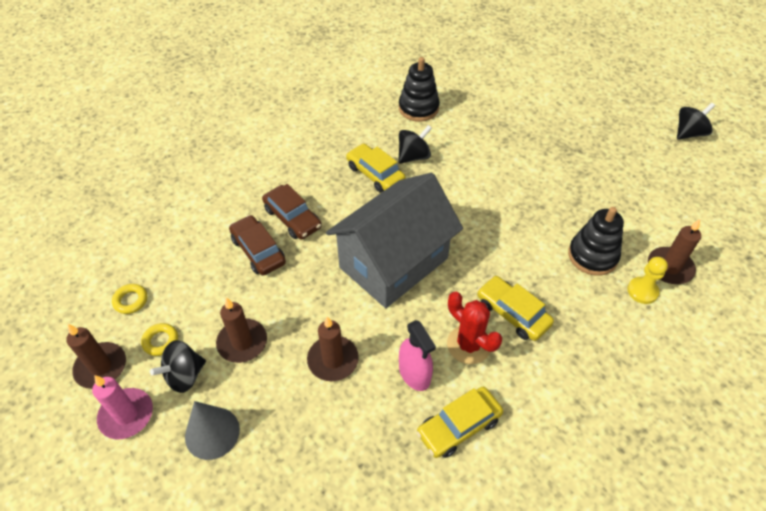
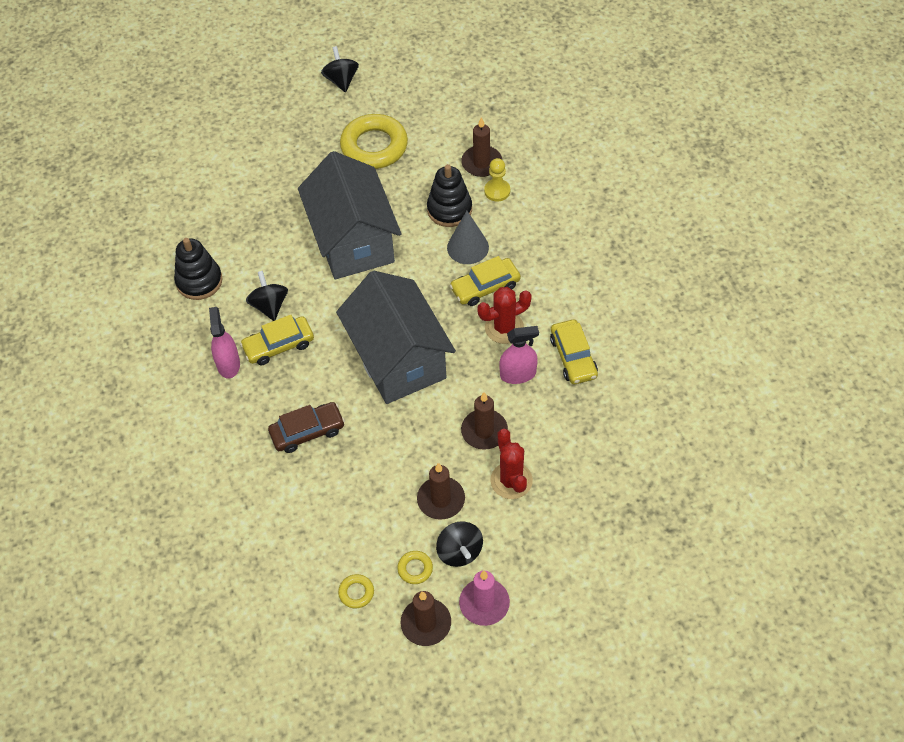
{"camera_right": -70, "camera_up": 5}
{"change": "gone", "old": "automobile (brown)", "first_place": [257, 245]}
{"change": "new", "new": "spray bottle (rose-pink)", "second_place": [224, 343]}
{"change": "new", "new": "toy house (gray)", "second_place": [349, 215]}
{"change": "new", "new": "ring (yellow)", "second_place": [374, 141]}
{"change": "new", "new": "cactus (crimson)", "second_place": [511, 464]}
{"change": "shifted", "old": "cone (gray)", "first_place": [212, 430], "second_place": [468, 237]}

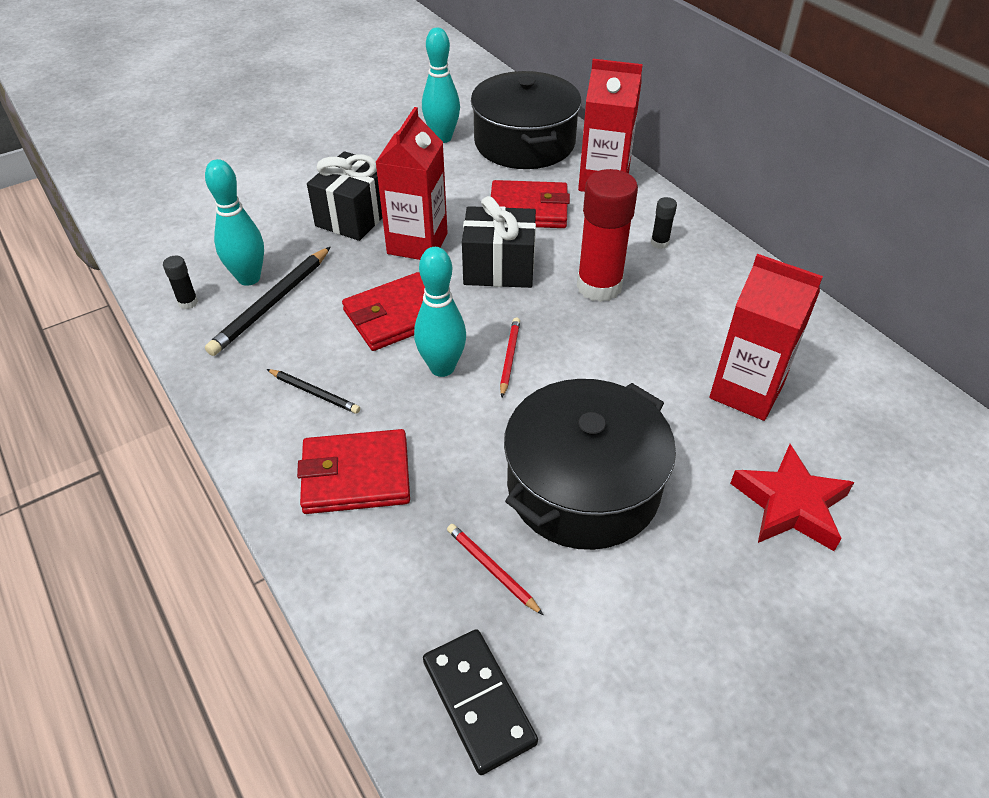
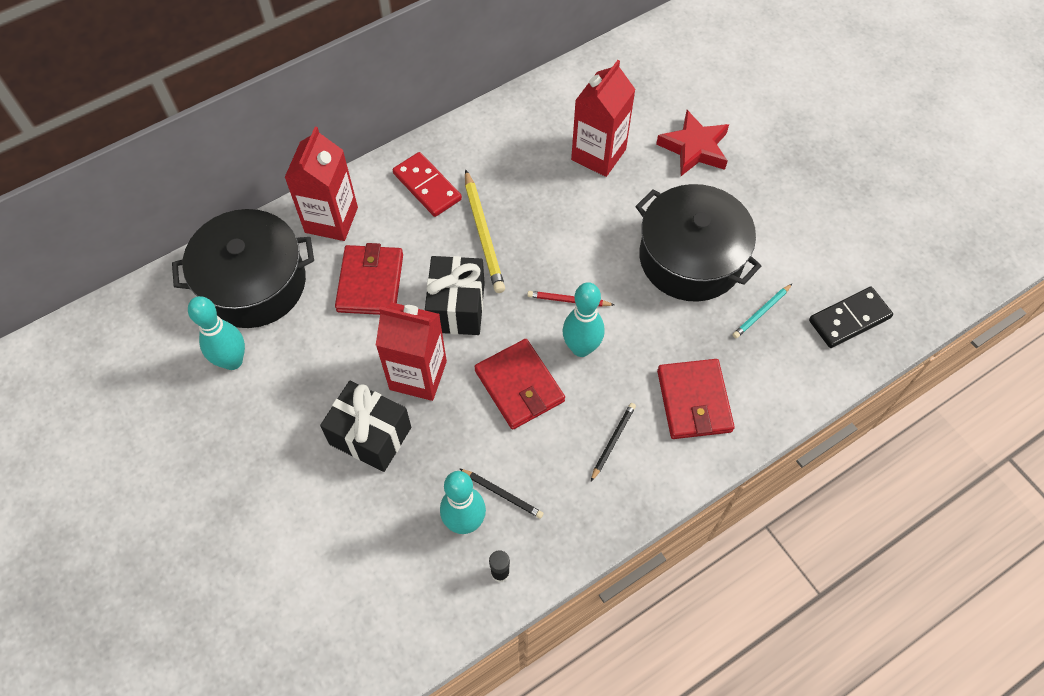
{"camera_right": -90, "camera_up": 15}
{"change": "swapped", "old": "glue (crimson)", "new": "wooden pencil (yellow)", "first_place": [607, 235], "second_place": [485, 231]}
{"change": "swapped", "old": "glue (jet-black)", "new": "domino piece (crimson)", "first_place": [664, 223], "second_place": [427, 184]}
{"change": "repainted", "old": "wooden pencil (crimson)", "new": "wooden pencil (turquoise)", "first_place": [495, 569], "second_place": [762, 311]}
{"change": "scaled", "old": "wooden pencil (jet-black)", "first_place": [267, 301], "second_place": [501, 493], "factor": 0.57}

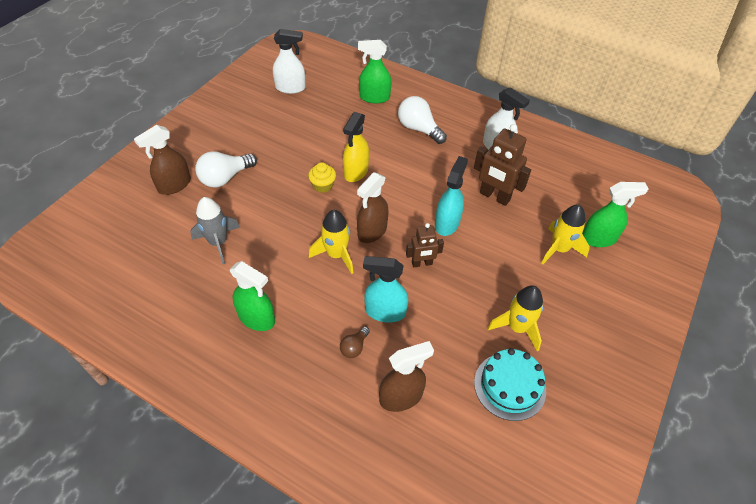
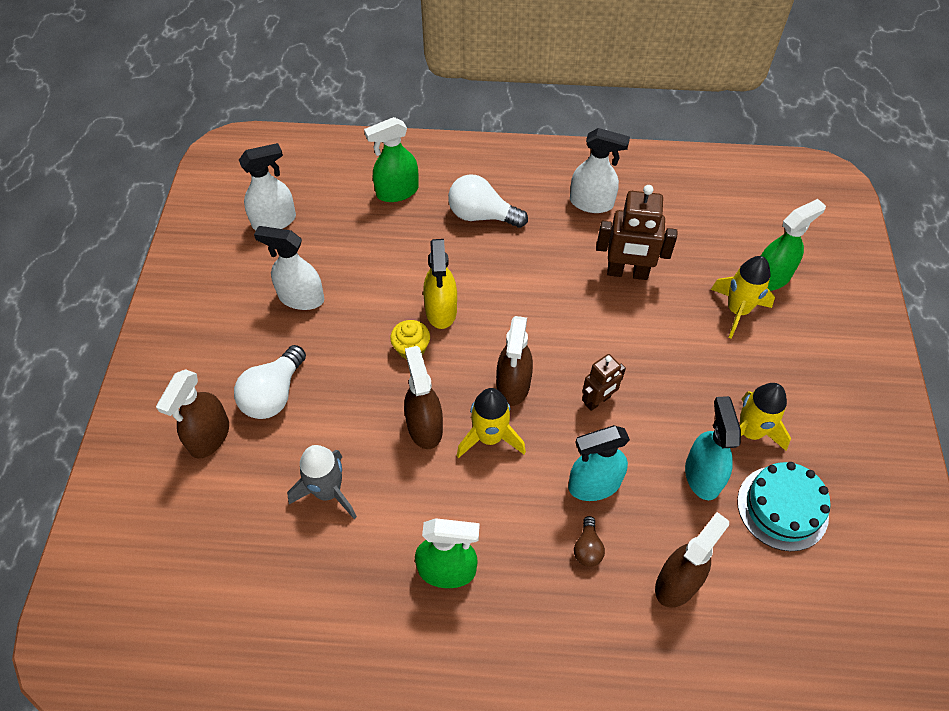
{"camera_right": -25, "camera_up": 5}
{"change": "new", "new": "spray bottle (pure white)", "second_place": [289, 268]}
{"change": "new", "new": "spray bottle (brown)", "second_place": [423, 397]}
{"change": "shifted", "old": "spray bottle (turquoise)", "first_place": [451, 196], "second_place": [713, 448]}

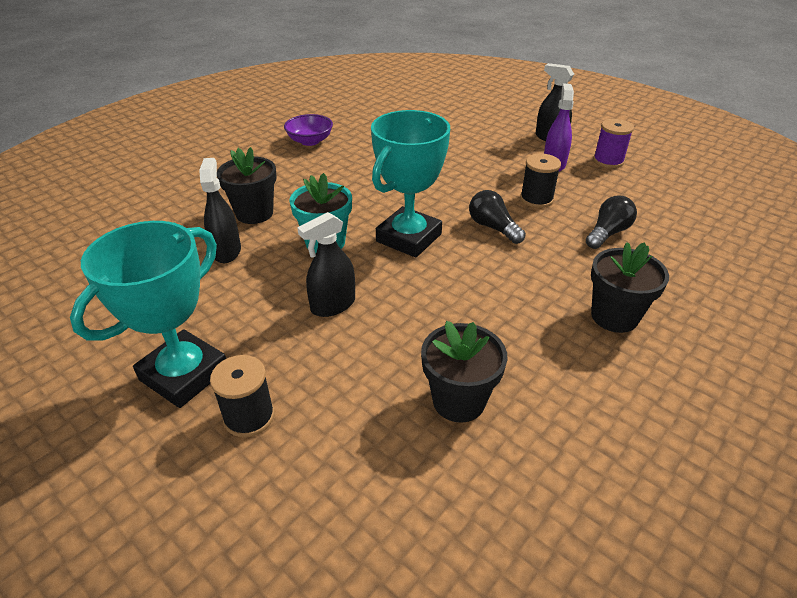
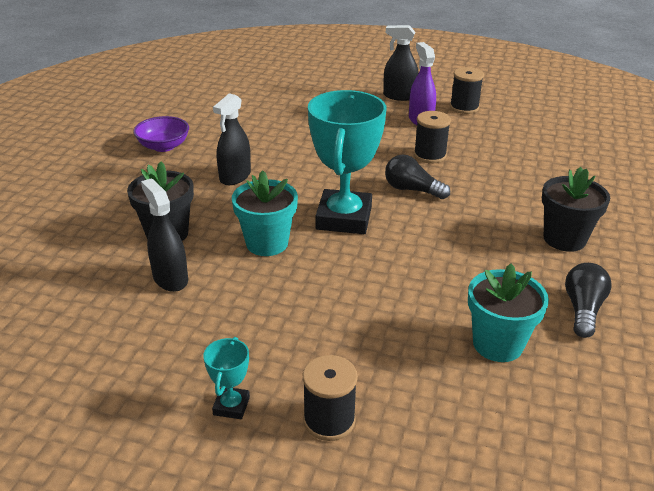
{"camera_right": -25, "camera_up": -5}
{"change": "shifted", "old": "spray bottle (jet-black)", "first_place": [326, 264], "second_place": [232, 139]}
{"change": "shifted", "old": "lightbulb (jet-black)", "first_place": [611, 222], "second_place": [588, 300]}
{"change": "repainted", "old": "flower pot (jet-black)", "new": "flower pot (turquoise)", "first_place": [464, 372], "second_place": [508, 313]}
{"change": "repainted", "old": "reel of thread (royal purple)", "new": "reel of thread (jet-black)", "first_place": [613, 143], "second_place": [467, 90]}
{"change": "scaled", "old": "trophy (turquoise)", "first_place": [148, 314], "second_place": [226, 378], "factor": 0.44}

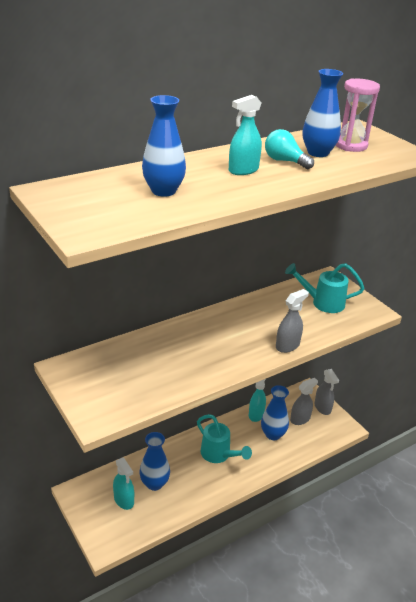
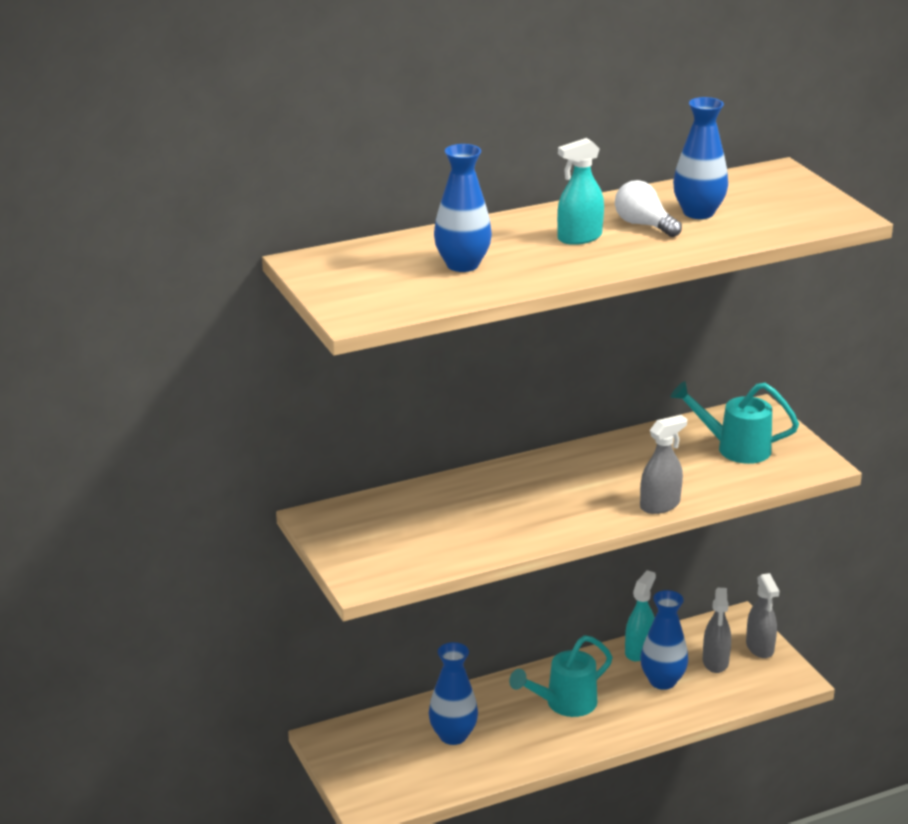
{"camera_right": 10, "camera_up": -5}
{"change": "gone", "old": "spray bottle (turquoise)", "first_place": [123, 484]}
{"change": "gone", "old": "hourglass (rose-pink)", "first_place": [358, 115]}
{"change": "repainted", "old": "lightbulb (turquoise)", "new": "lightbulb (pure white)", "first_place": [289, 149], "second_place": [648, 208]}
{"change": "rotated", "old": "watering can (turquoise)", "first_place": [224, 438], "second_place": [561, 676], "degrees": 90}
{"change": "rotated", "old": "spray bottle (gray)", "first_place": [304, 401], "second_place": [717, 630], "degrees": 120}

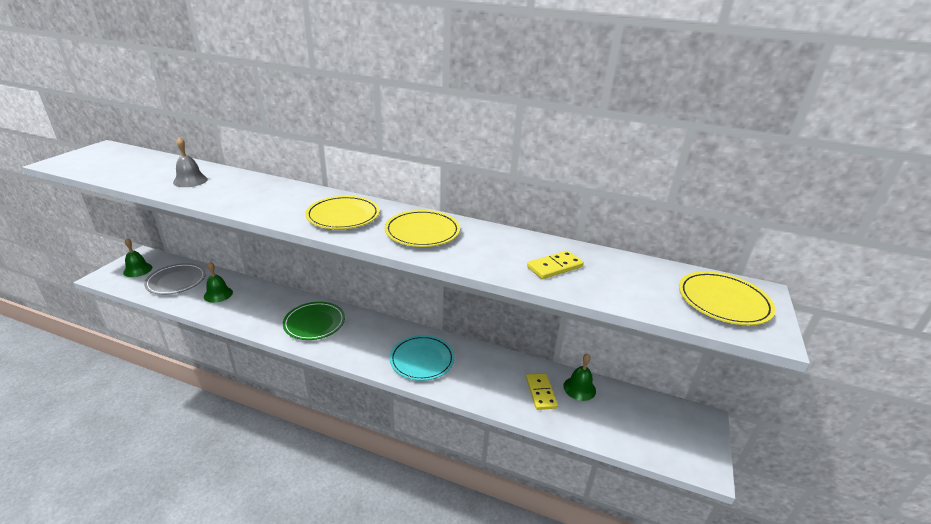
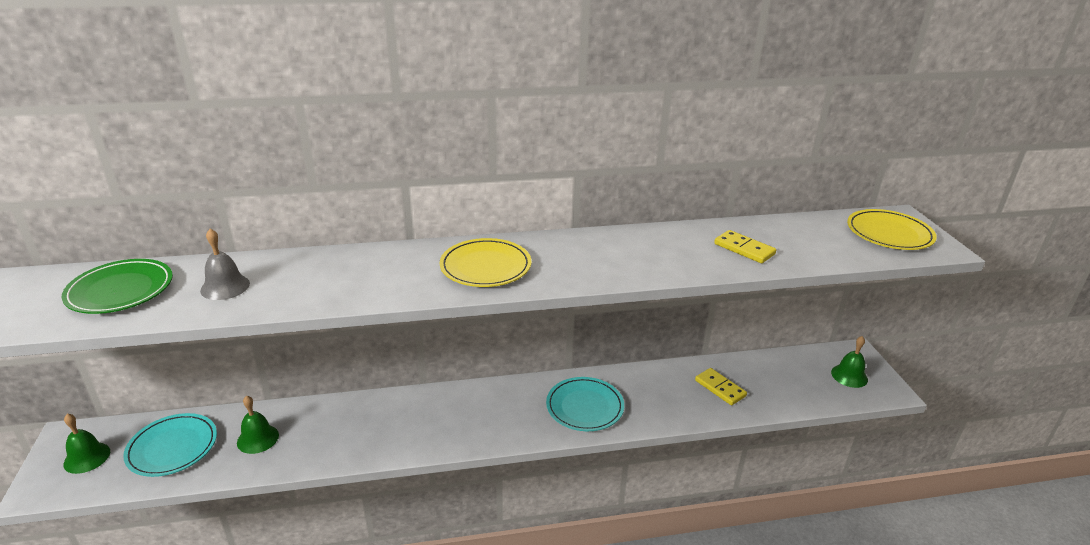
{"camera_right": -30, "camera_up": 0}
{"change": "gone", "old": "flat dish (yellow)", "first_place": [422, 228]}
{"change": "shifted", "old": "flat dish (green)", "first_place": [314, 321], "second_place": [117, 286]}
{"change": "shifted", "old": "hand bell (green)", "first_place": [579, 377], "second_place": [849, 362]}
{"change": "repainted", "old": "flat dish (gray)", "new": "flat dish (turquoise)", "first_place": [175, 279], "second_place": [170, 445]}
{"change": "rotated", "old": "domino piece (yellow)", "first_place": [555, 265], "second_place": [745, 246], "degrees": -75}

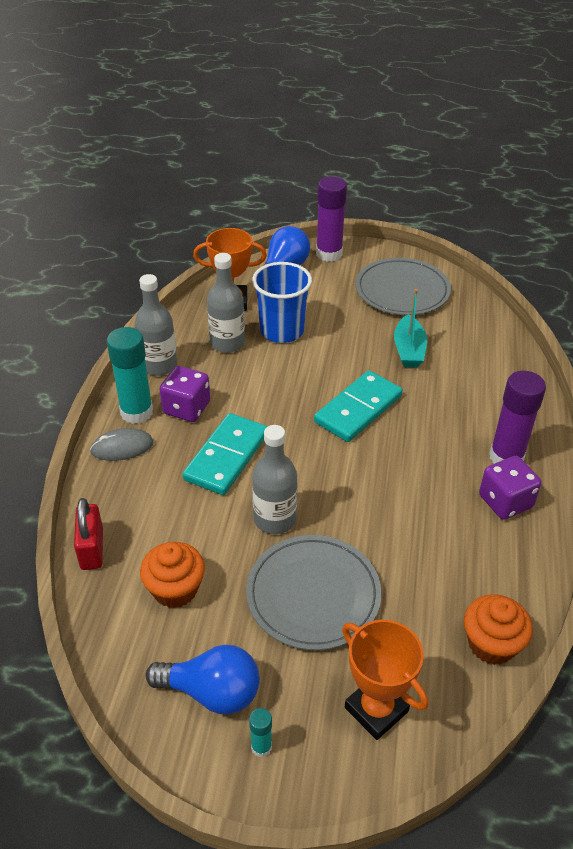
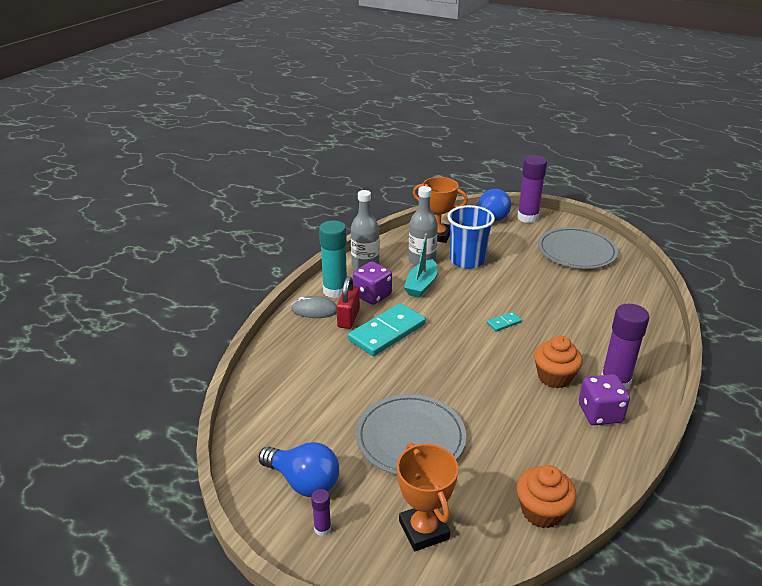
{"camera_right": 20, "camera_up": -10}
{"change": "gone", "old": "drink bottle (gray)", "first_place": [275, 479]}
{"change": "shifted", "old": "lock (crimson)", "first_place": [88, 534], "second_place": [348, 302]}
{"change": "shifted", "old": "muffin (bright orange)", "first_place": [172, 575], "second_place": [558, 362]}
{"change": "shifted", "old": "toy boat (turquoise)", "first_place": [410, 328], "second_place": [420, 266]}
{"change": "repainted", "old": "glue (turquoise)", "new": "glue (royal purple)", "first_place": [260, 732], "second_place": [321, 512]}
{"change": "scaled", "old": "domino piece (turquoise)", "first_place": [358, 406], "second_place": [504, 322], "factor": 0.44}

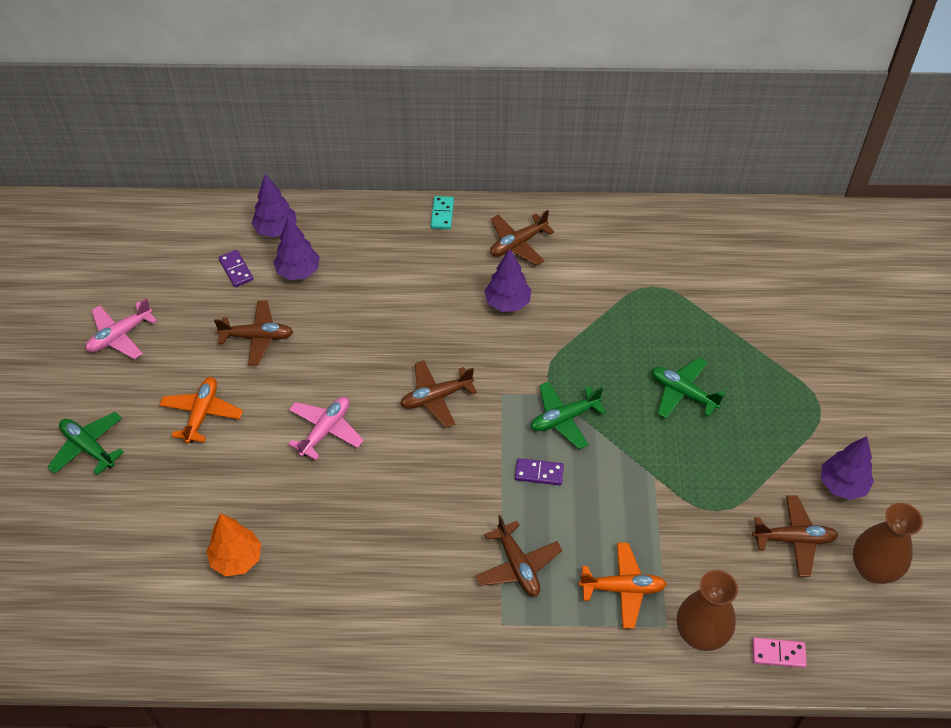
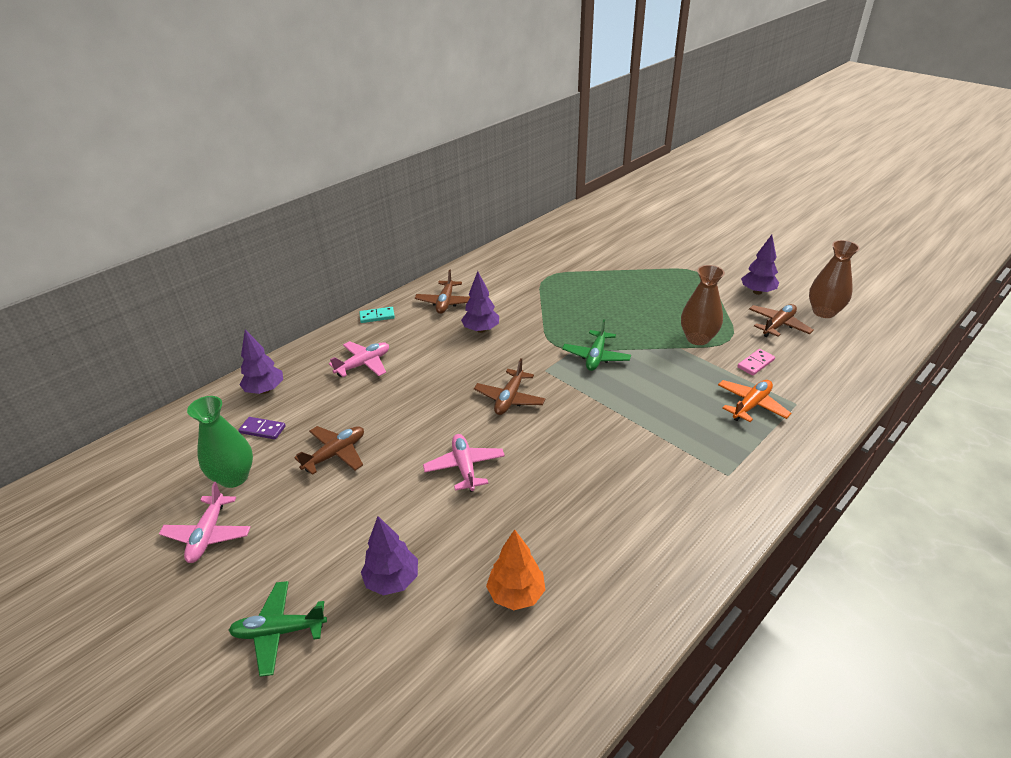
{"camera_right": -45, "camera_up": -15}
{"change": "gone", "old": "plane (bright orange)", "first_place": [201, 410]}
{"change": "gone", "old": "plane (brown)", "first_place": [518, 556]}
{"change": "gone", "old": "domino piece (royal purple)", "first_place": [539, 471]}
{"change": "gone", "old": "plane (green)", "first_place": [688, 388]}
{"change": "new", "new": "vase (green)", "second_place": [220, 442]}
{"change": "new", "new": "plane (rose-pink)", "second_place": [359, 359]}
{"change": "shifted", "old": "toy tree (royal purple)", "first_place": [296, 248], "second_place": [389, 556]}
{"change": "shifted", "old": "vase (brown)", "first_place": [707, 610], "second_place": [703, 305]}
{"change": "shifted", "old": "domino piece (rose-pink)", "first_place": [779, 653], "second_place": [756, 362]}
{"change": "rotated", "old": "domino piece (turquoise)", "first_place": [442, 212], "second_place": [377, 315], "degrees": -60}

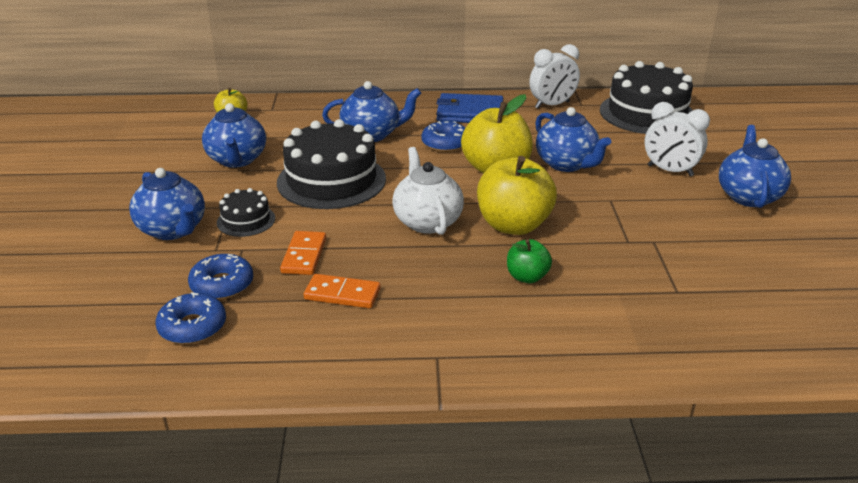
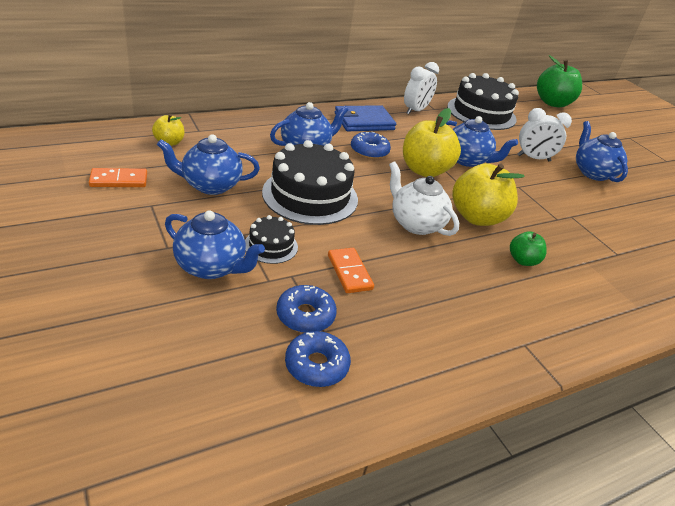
{"camera_right": -30, "camera_up": 5}
{"change": "new", "new": "toy apple (green)", "second_place": [559, 81]}
{"change": "shifted", "old": "domino piece (bright orange)", "first_place": [342, 291], "second_place": [118, 177]}
{"change": "rotated", "old": "china teapot (royal blue)", "first_place": [234, 135], "second_place": [208, 164], "degrees": 120}

